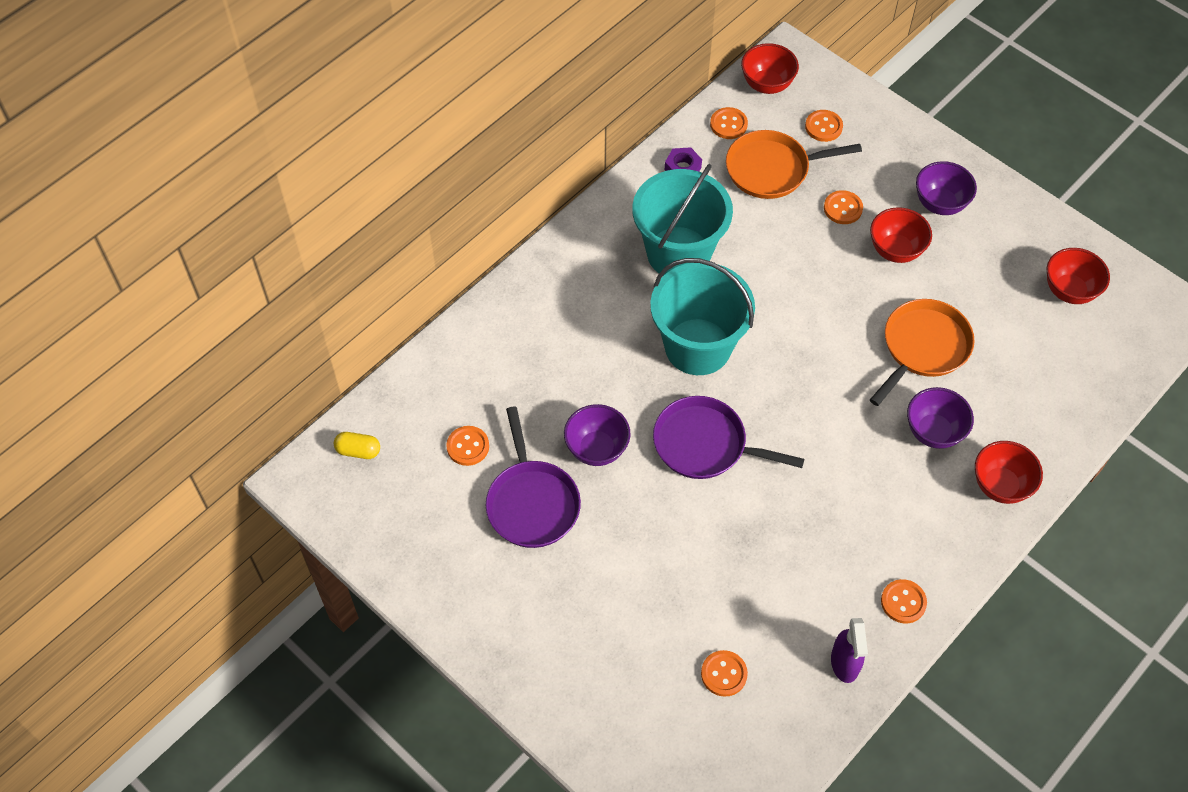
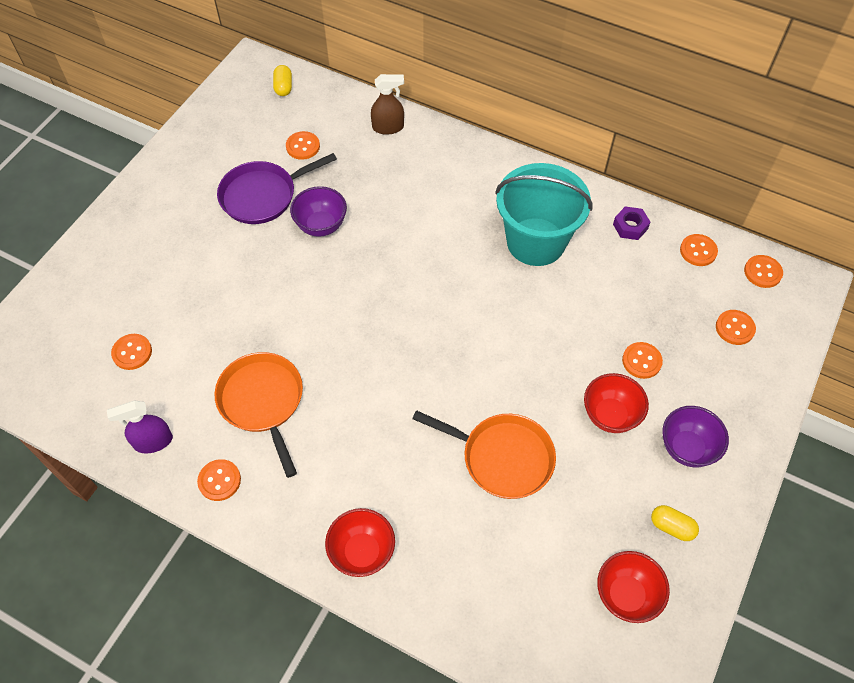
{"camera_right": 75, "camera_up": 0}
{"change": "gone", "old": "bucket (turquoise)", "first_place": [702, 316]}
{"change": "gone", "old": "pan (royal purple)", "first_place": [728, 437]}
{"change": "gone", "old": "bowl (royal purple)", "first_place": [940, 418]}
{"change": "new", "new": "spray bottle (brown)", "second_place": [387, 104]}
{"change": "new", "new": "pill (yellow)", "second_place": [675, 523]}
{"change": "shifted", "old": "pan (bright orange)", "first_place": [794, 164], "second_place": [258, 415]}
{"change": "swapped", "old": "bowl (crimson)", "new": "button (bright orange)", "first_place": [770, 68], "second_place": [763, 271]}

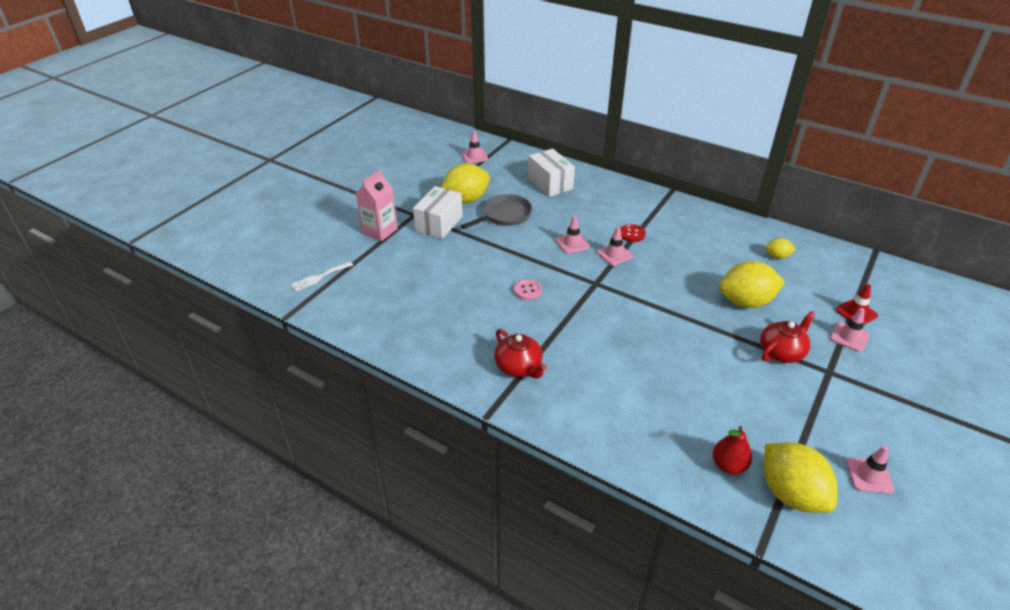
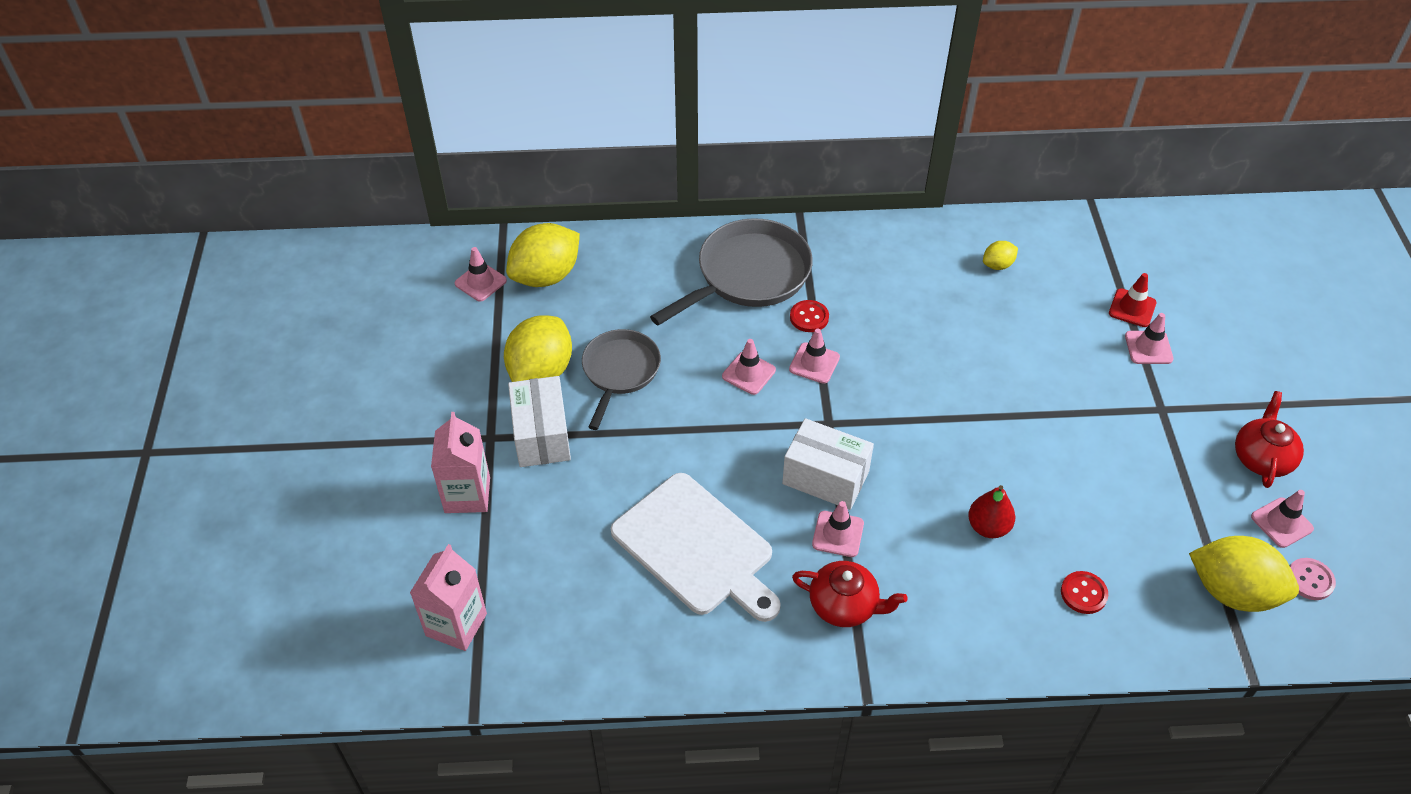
{"camera_right": -35, "camera_up": 10}
{"change": "new", "new": "chopping board (pure white)", "second_place": [696, 547]}
{"change": "new", "new": "pan (gray)", "second_place": [731, 272]}
{"change": "new", "new": "traffic cone (rose-pink)", "second_place": [838, 529]}
{"change": "new", "new": "button (crimson)", "second_place": [1084, 592]}
{"change": "shifted", "old": "button (rose-pink)", "first_place": [528, 289], "second_place": [1313, 579]}
{"change": "shifted", "old": "box (pure white)", "first_place": [551, 173], "second_place": [828, 464]}
{"change": "shifted", "old": "pear (crimson)", "first_place": [732, 450], "second_place": [991, 511]}
{"change": "shifted", "old": "lemon (yellow)", "first_place": [752, 284], "second_place": [543, 255]}
{"change": "shifted", "old": "china teapot (crimson)", "first_place": [787, 337], "second_place": [1269, 439]}
{"change": "swapped", "old": "table fork (pure white)", "new": "carton (rose-pink)", "first_place": [321, 276], "second_place": [448, 597]}

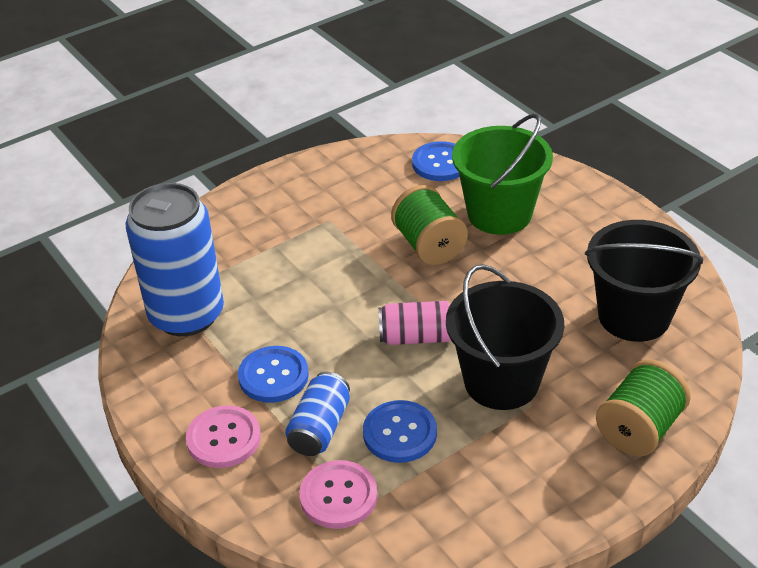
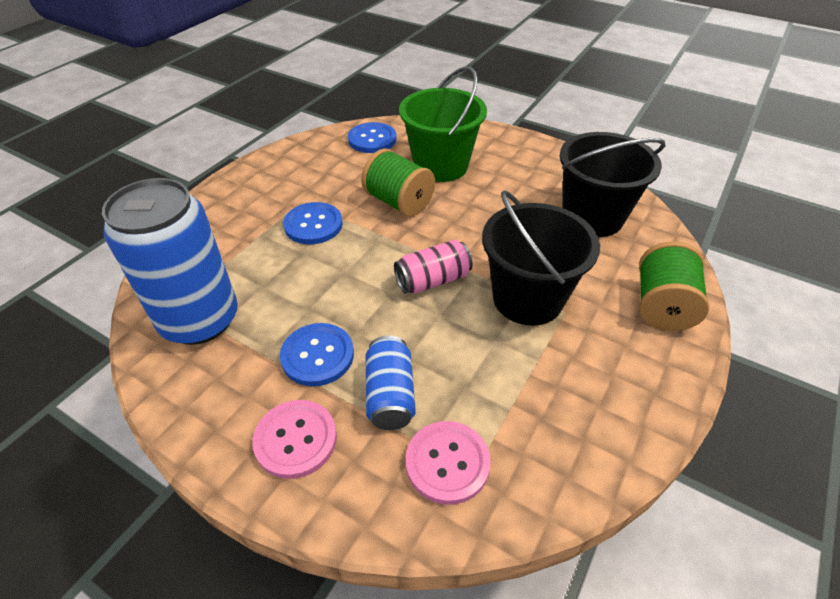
{"camera_right": -25, "camera_up": 5}
{"change": "shifted", "old": "button (royal blue)", "first_place": [400, 431], "second_place": [313, 223]}

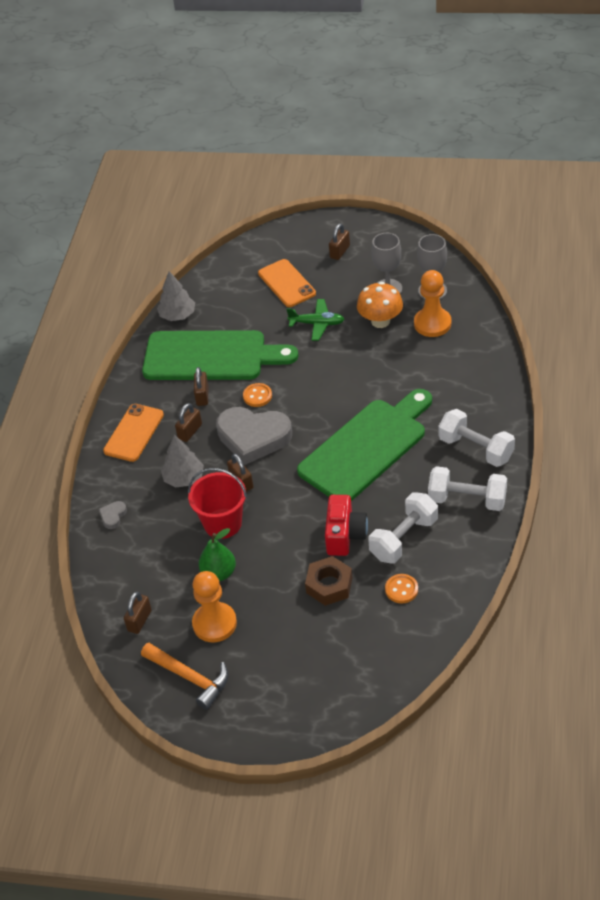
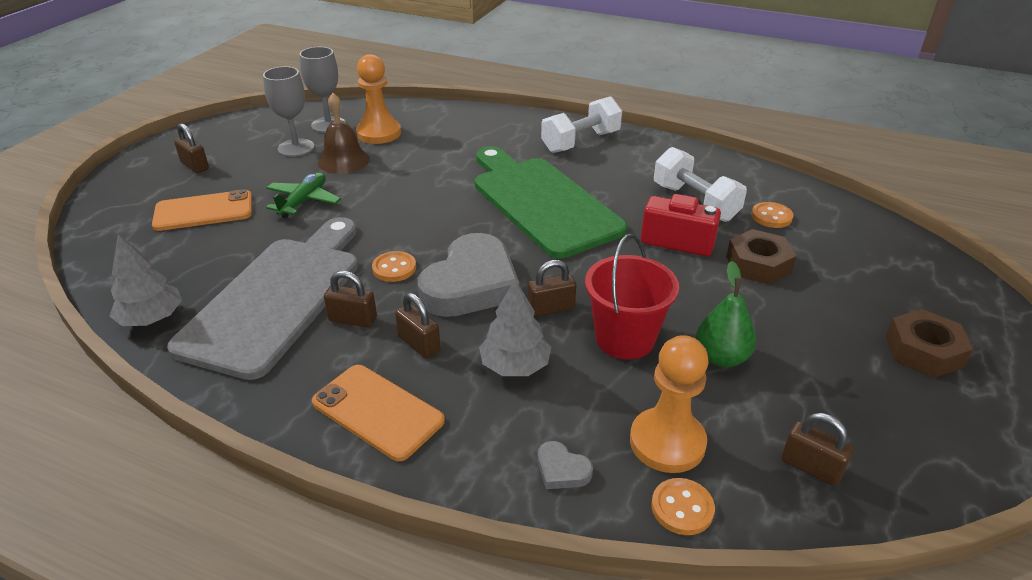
{"camera_right": -80, "camera_up": -10}
{"change": "gone", "old": "hammer (bright orange)", "first_place": [185, 676]}
{"change": "gone", "old": "hand weight (pure white)", "first_place": [467, 488]}
{"change": "new", "new": "button (bright orange)", "second_place": [683, 506]}
{"change": "new", "new": "hex nut (brown)", "second_place": [929, 343]}
{"change": "shifted", "old": "game pawn (bright orange)", "first_place": [214, 606], "second_place": [669, 404]}
{"change": "swapped", "old": "fungus (bright orange)", "new": "hand bell (brown)", "first_place": [380, 305], "second_place": [344, 133]}
{"change": "repainted", "old": "chopping board (green)", "new": "chopping board (gray)", "first_place": [220, 355], "second_place": [262, 298]}

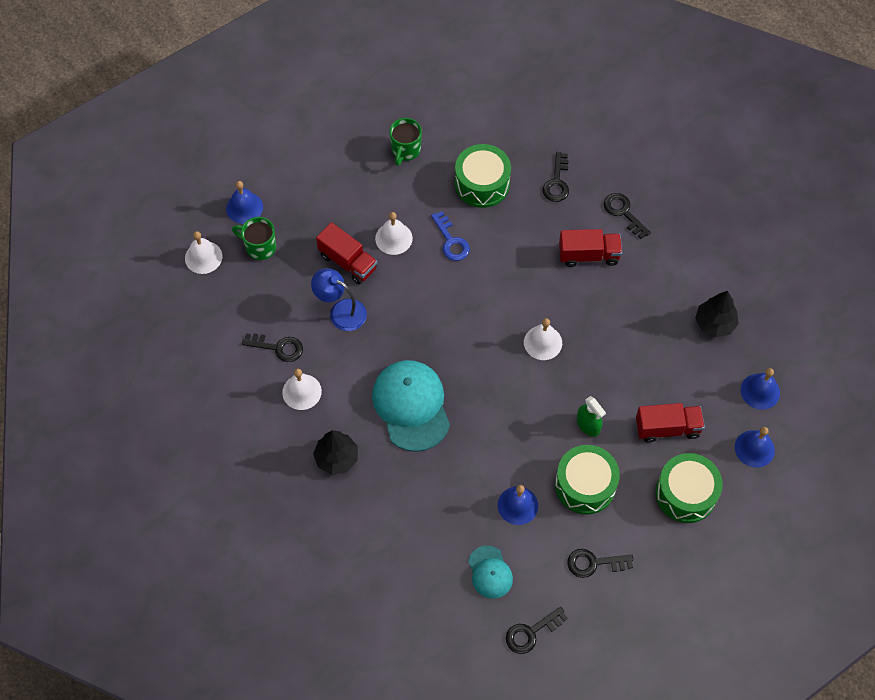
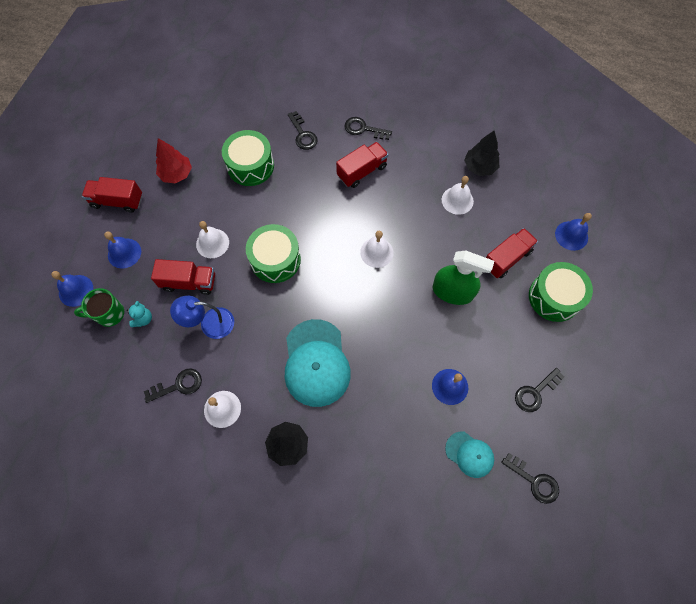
{"camera_right": -35, "camera_up": 5}
{"change": "gone", "old": "key (royal blue)", "first_place": [450, 236]}
{"change": "new", "new": "truck (crimson)", "second_place": [112, 195]}
{"change": "new", "new": "teddy (turquoise)", "second_place": [139, 314]}
{"change": "shifted", "old": "hand bell (pure white)", "first_place": [203, 252], "second_place": [458, 195]}
{"change": "shifted", "old": "drum (green)", "first_place": [587, 479], "second_place": [273, 253]}
{"change": "shifted", "old": "hand bell (royal blue)", "first_place": [760, 389], "second_place": [122, 250]}
{"change": "swapped", "old": "tea mug (green)", "new": "toy tree (crimson)", "first_place": [405, 142], "second_place": [174, 160]}
{"change": "rotated", "old": "baseball cap (turquoise)", "first_place": [411, 406], "second_place": [317, 363], "degrees": -135}
{"change": "rotated", "old": "key (jet-black)", "first_place": [537, 630], "second_place": [530, 478], "degrees": -75}
{"change": "scaled", "old": "spray bottle (green)", "first_place": [591, 416], "second_place": [463, 278], "factor": 1.66}

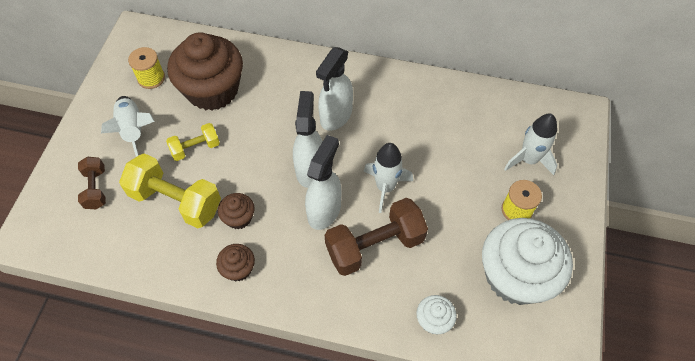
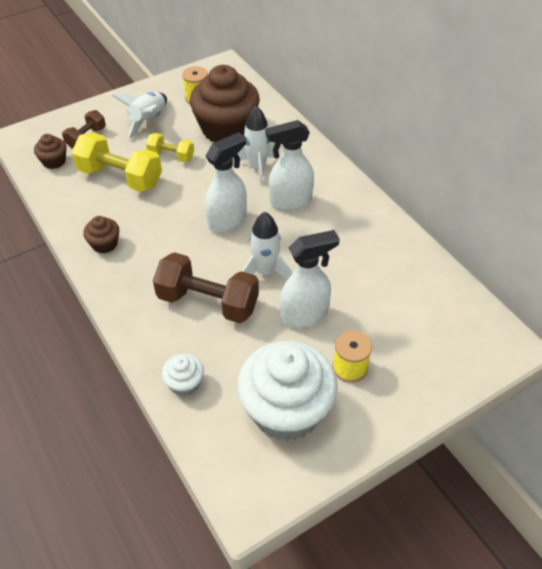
{"camera_right": 45, "camera_up": -10}
{"change": "shifted", "old": "muffin (brown)", "first_place": [236, 211], "second_place": [50, 151]}
{"change": "shifted", "old": "spray bottle (pure white)", "first_place": [323, 182], "second_place": [310, 279]}
{"change": "shifted", "old": "rocket (pure white)", "first_place": [530, 144], "second_place": [253, 145]}
{"change": "rotated", "old": "hand weight (yellow)", "first_place": [170, 190], "second_place": [116, 162], "degrees": -45}

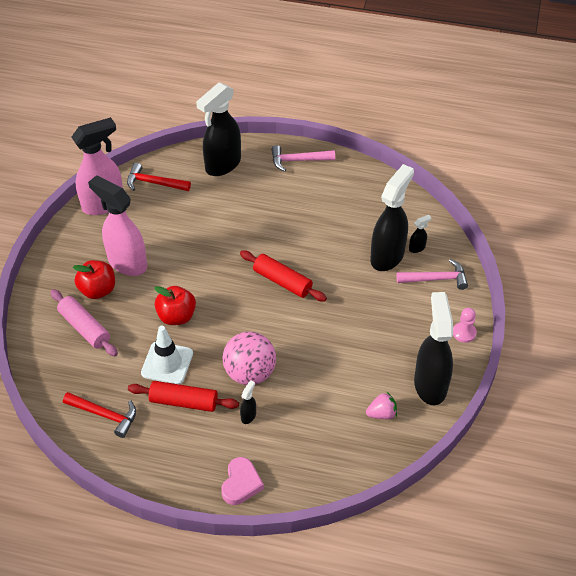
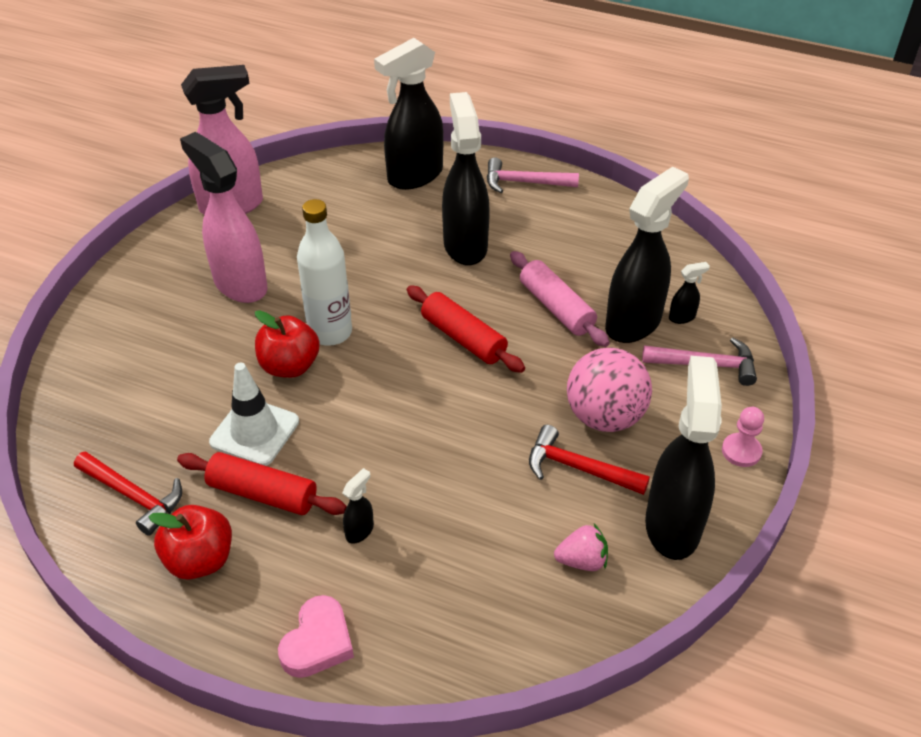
{"camera_right": 10, "camera_up": -5}
{"change": "new", "new": "drink bottle (pure white)", "second_place": [324, 272]}
{"change": "new", "new": "spray bottle (jet-black)", "second_place": [466, 179]}
{"change": "shifted", "old": "pastry roller (rose-pink)", "first_place": [84, 322], "second_place": [559, 299]}
{"change": "shifted", "old": "toy apple (crimson)", "first_place": [94, 279], "second_place": [190, 542]}
{"change": "shifted", "old": "hammer (crimson)", "first_place": [159, 177], "second_place": [589, 460]}
{"change": "shifted", "old": "play ball (rose-pink)", "first_place": [249, 358], "second_place": [609, 390]}

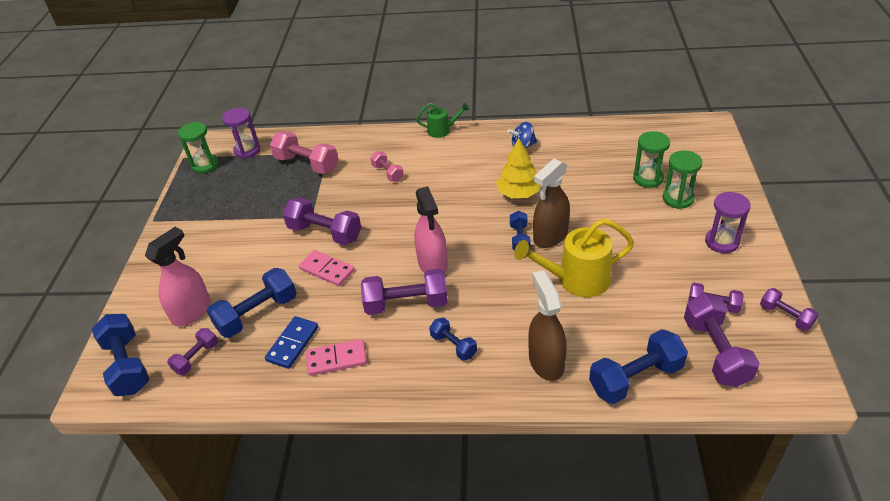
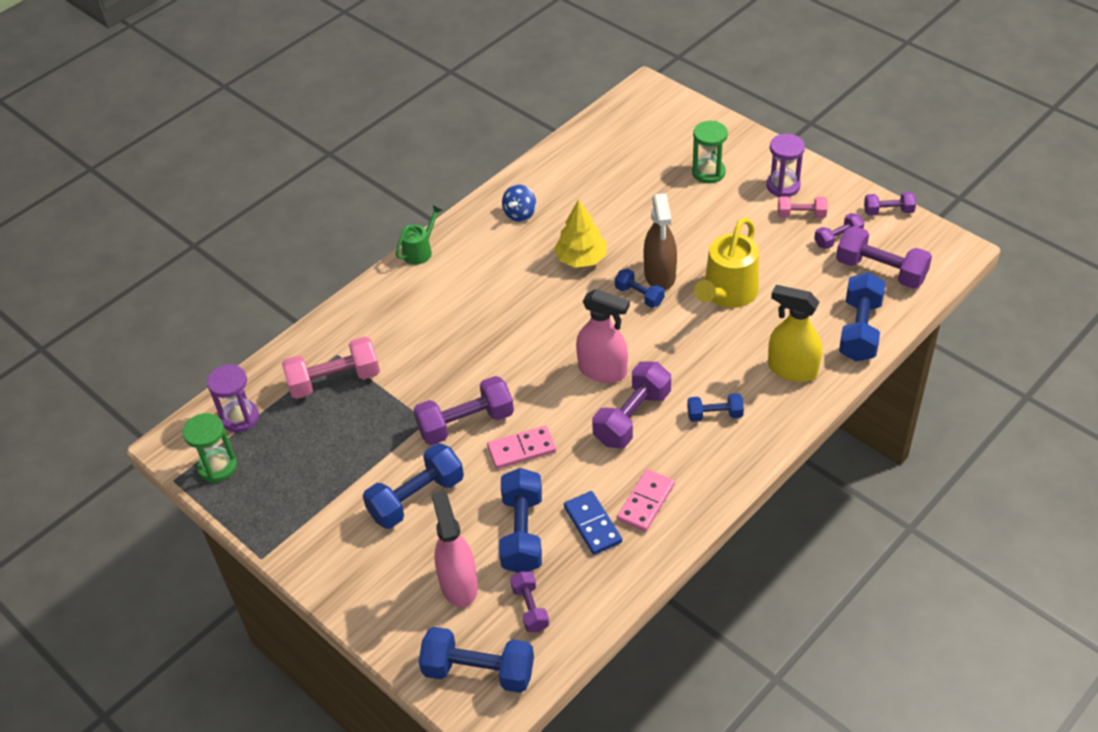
{"camera_right": -50, "camera_up": 5}
{"change": "gone", "old": "hourglass (green)", "first_place": [651, 159]}
{"change": "new", "new": "hand weight (royal blue)", "second_place": [413, 486]}
{"change": "shifted", "old": "hand weight (rose-pink)", "first_place": [387, 166], "second_place": [802, 207]}
{"change": "repainted", "old": "spray bottle (brown)", "new": "spray bottle (yellow)", "first_place": [547, 325], "second_place": [795, 333]}

